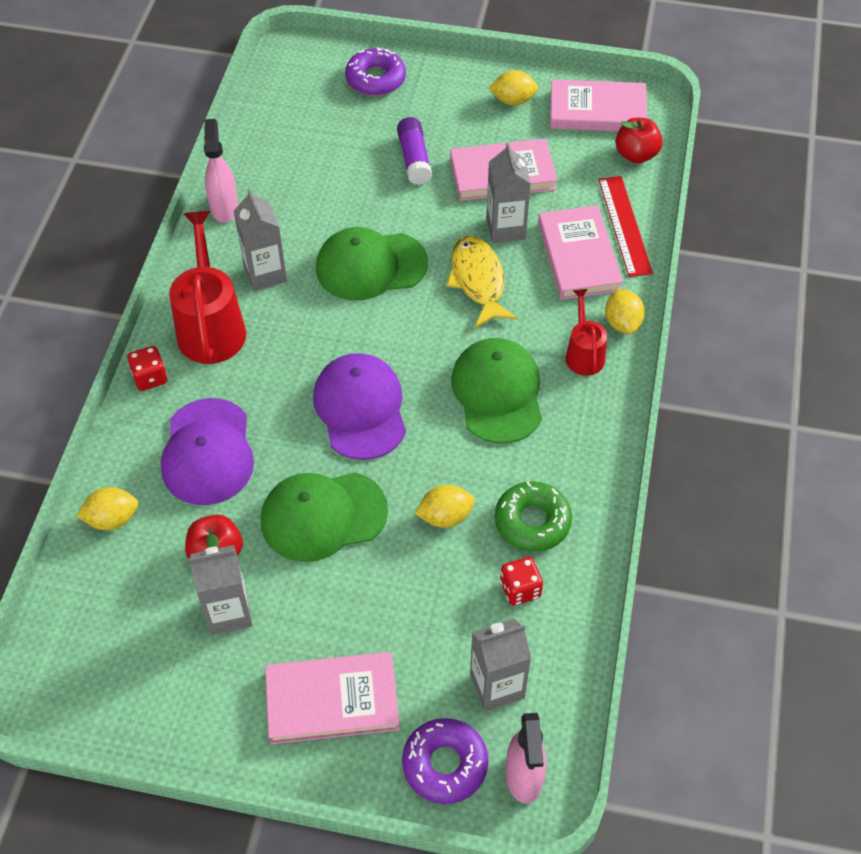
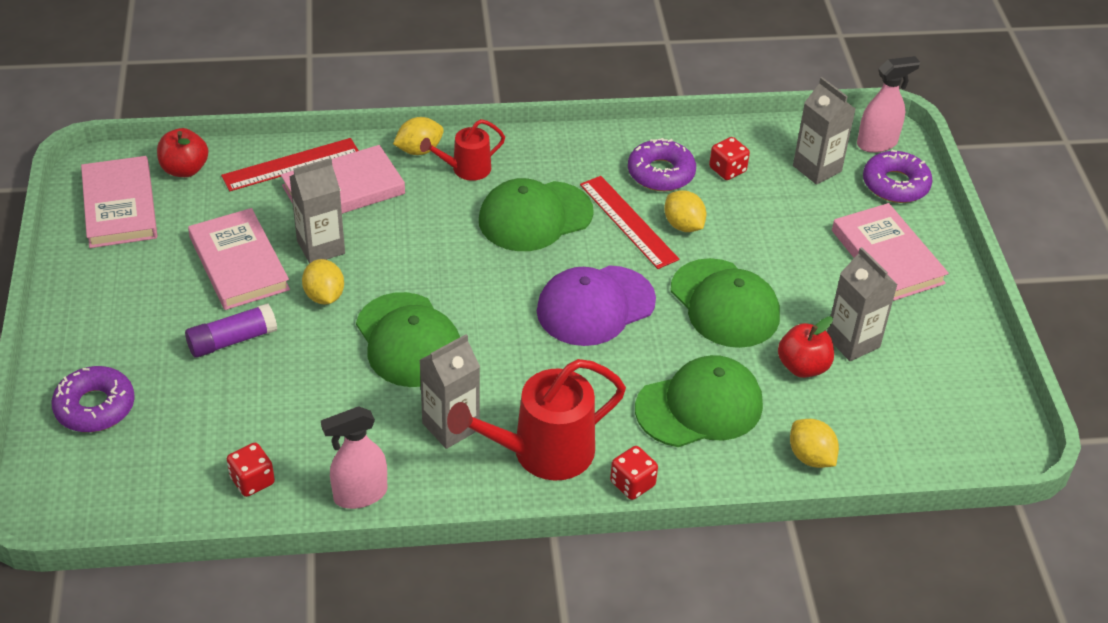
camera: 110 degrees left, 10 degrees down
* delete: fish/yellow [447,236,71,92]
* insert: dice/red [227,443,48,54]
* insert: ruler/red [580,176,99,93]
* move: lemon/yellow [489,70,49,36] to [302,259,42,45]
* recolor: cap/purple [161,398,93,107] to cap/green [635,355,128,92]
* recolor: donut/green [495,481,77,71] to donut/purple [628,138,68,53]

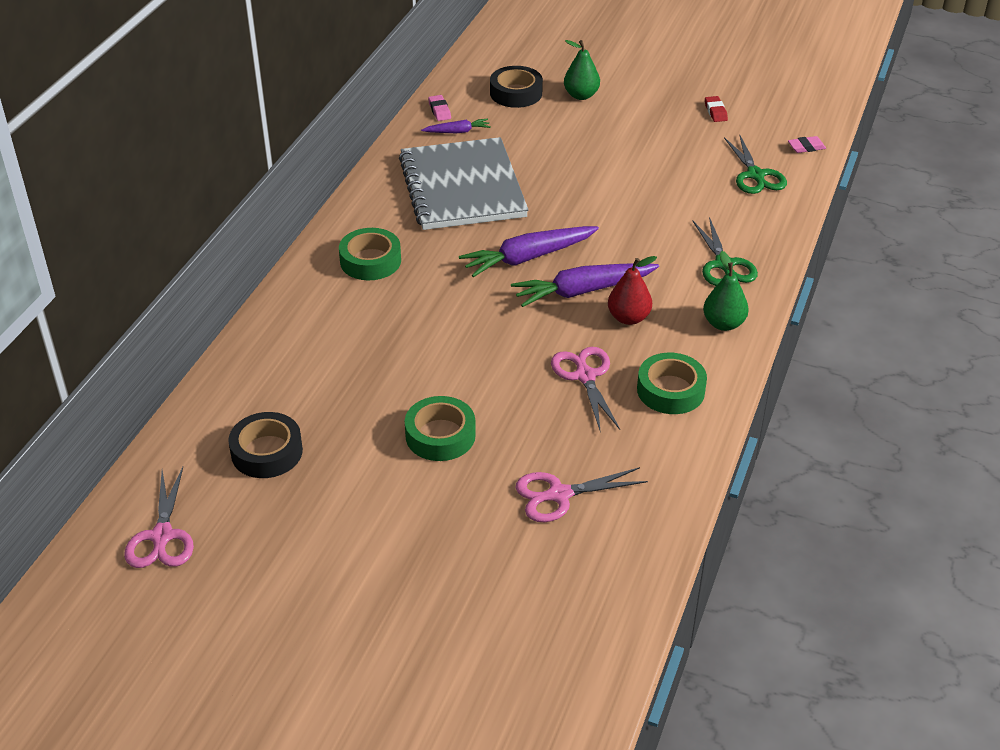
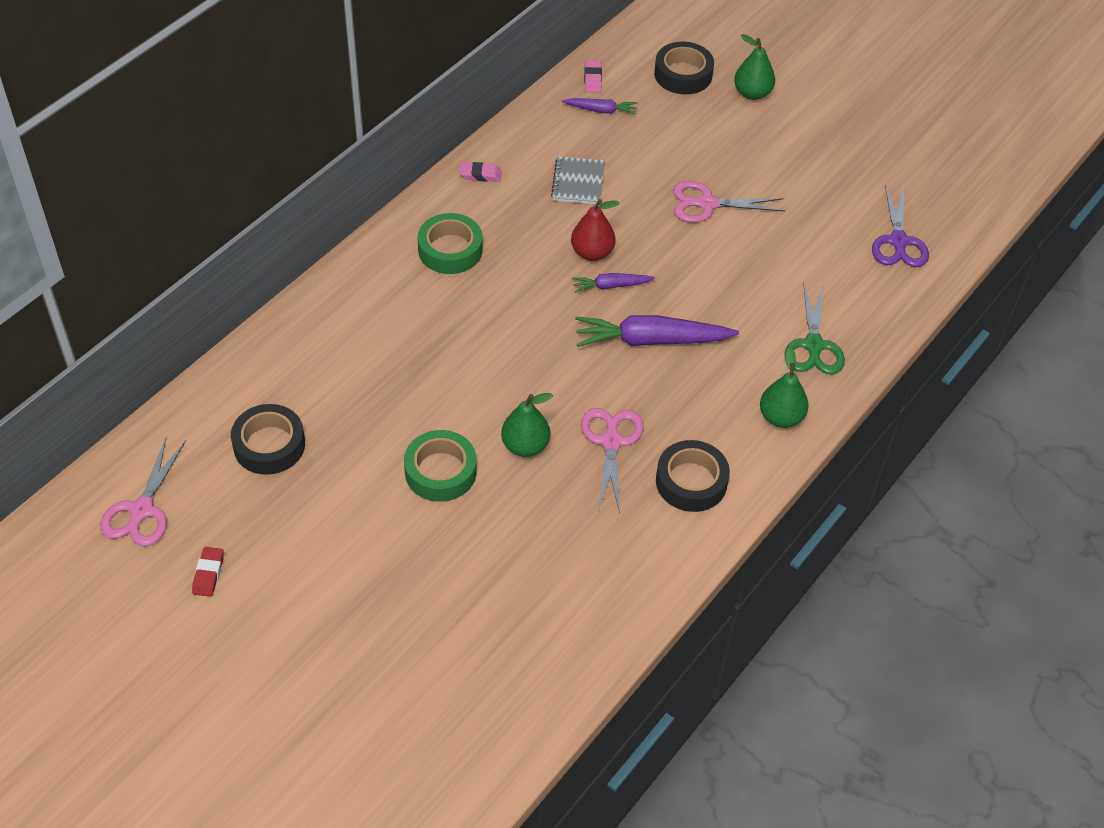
camera: 15 degrees right, 10 degrees up
* insert: pear/green [501,393,52,64]
* move: scissors/pink [515,467,133,55] to [673,181,112,42]
* move: pear/red [608,256,49,69] to [571,199,48,62]
* move: eraser/red [705,96,23,26] to [192,547,32,50]
* move: eraser/pink [788,136,38,17] to [459,162,43,20]
* recolor: tape/green [637,353,70,61] to tape/black [656,440,74,72]
* recolor: scissors/green [724,134,63,60] to scissors/purple [872,185,57,82]
* resize: notebook/grey [399,137,129,93] = [551,156,54,48] x0.42
* resize: carrot/purple [459,226,140,51] = [572,273,83,20] x0.52

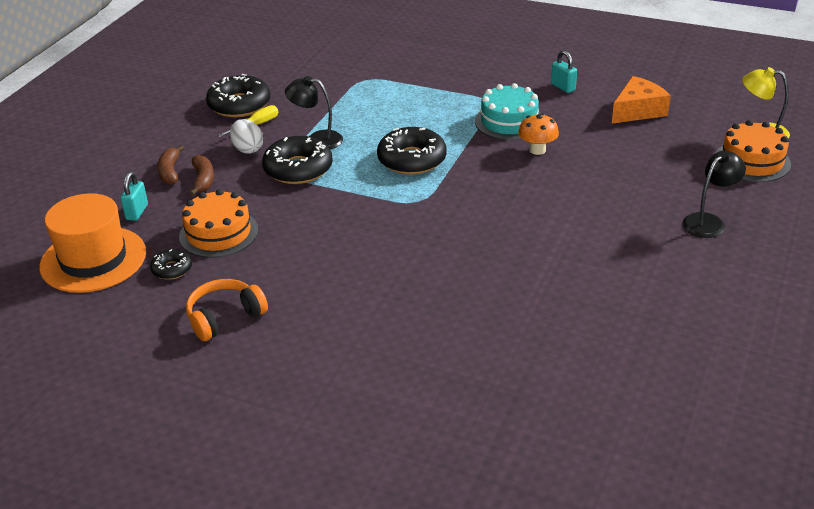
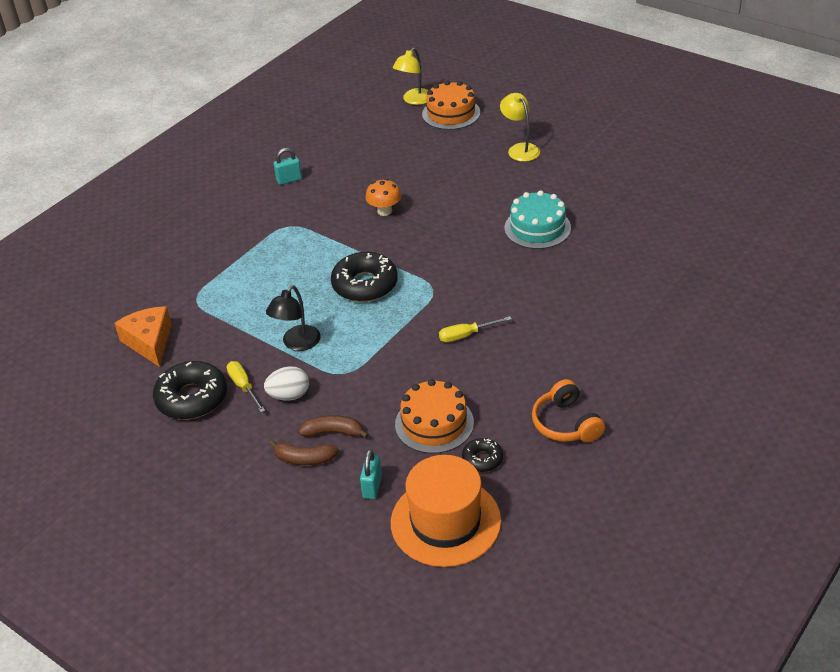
camera: 75 degrees left, 5 degrees up
* delete: donut/black [262,136,71,48]
* insert: screwdriver/yellow [439,316,73,26]
* move: cake/turquoise [475,83,65,57] to [504,190,67,59]
* move: cheese/orange [612,76,59,48] to [114,306,58,61]
* recolor: lamp/black [683,151,63,87] to lamp/yellow [500,93,40,69]
* rotate: padlock/turquoise [120,172,28,49] = [360,449,22,50] 75 degrees clockwise

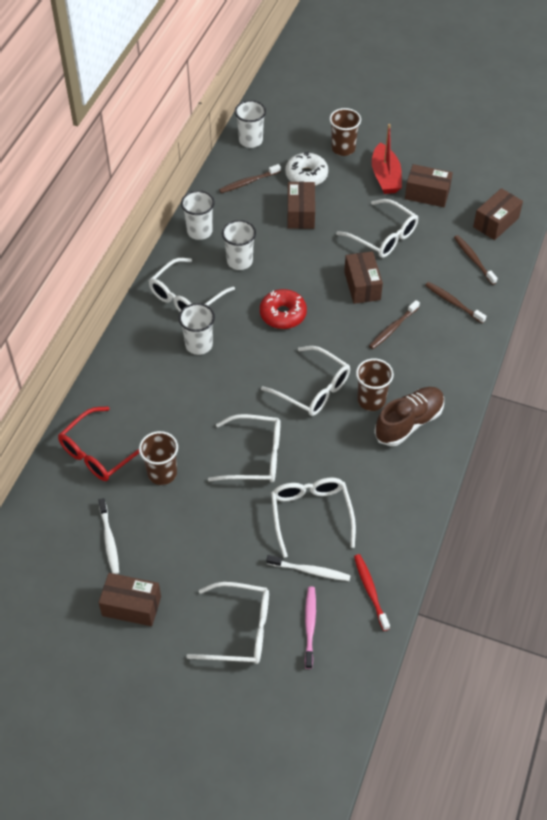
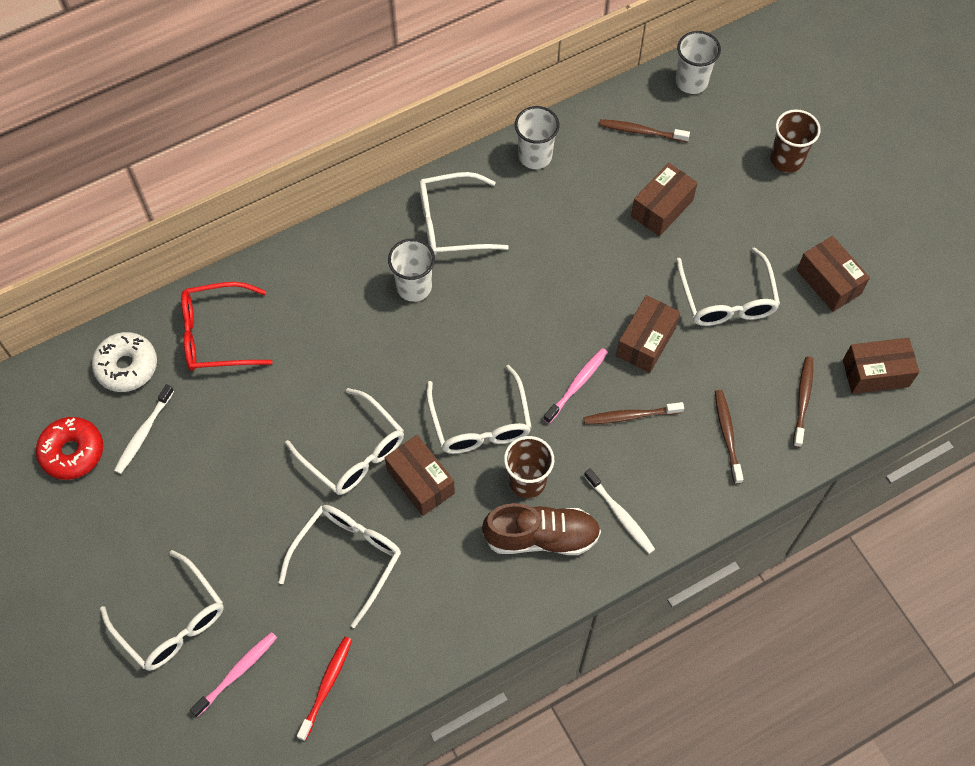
camera: 40 degrees right, 10 degrees up
* delete: cup/brown [139,431,39,54]
* delete: cup/white [222,220,34,50]
* delete: boat/red [372,124,30,70]
* insert: toothbrush/pink [544,348,64,76]
* move: box/brown [98,573,63,53] to [385,435,70,81]
* move: donut/red [260,289,47,40] to [36,417,67,63]
* move: toothbrush/white [267,555,84,26] to [584,468,71,86]
* move: donut/white [285,151,43,35] to [92,332,65,60]

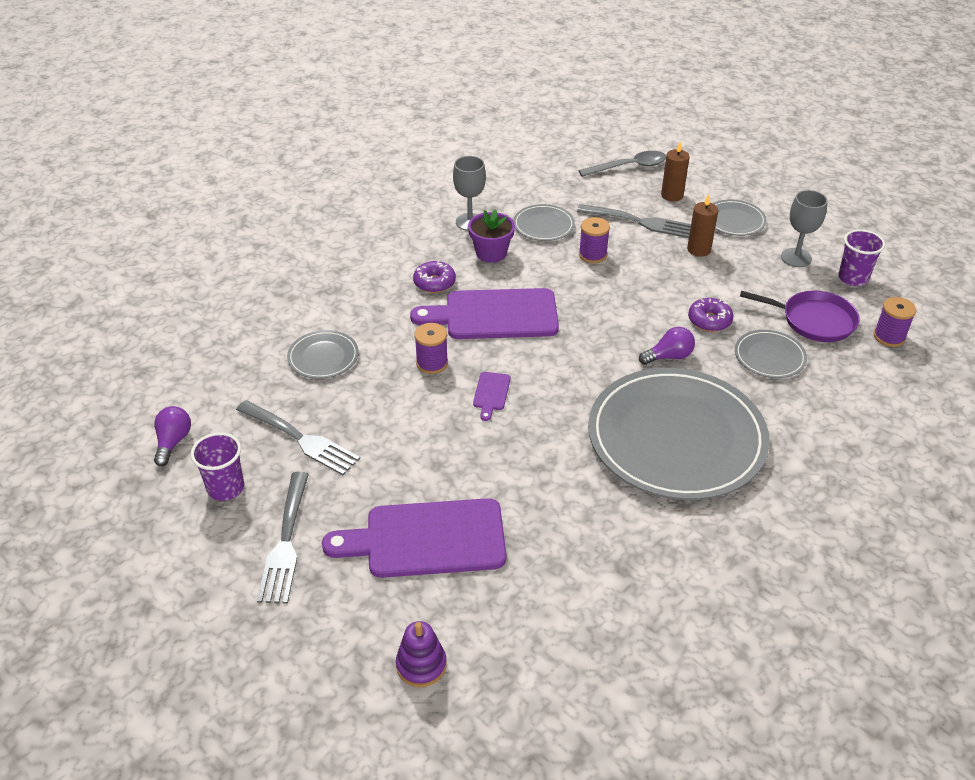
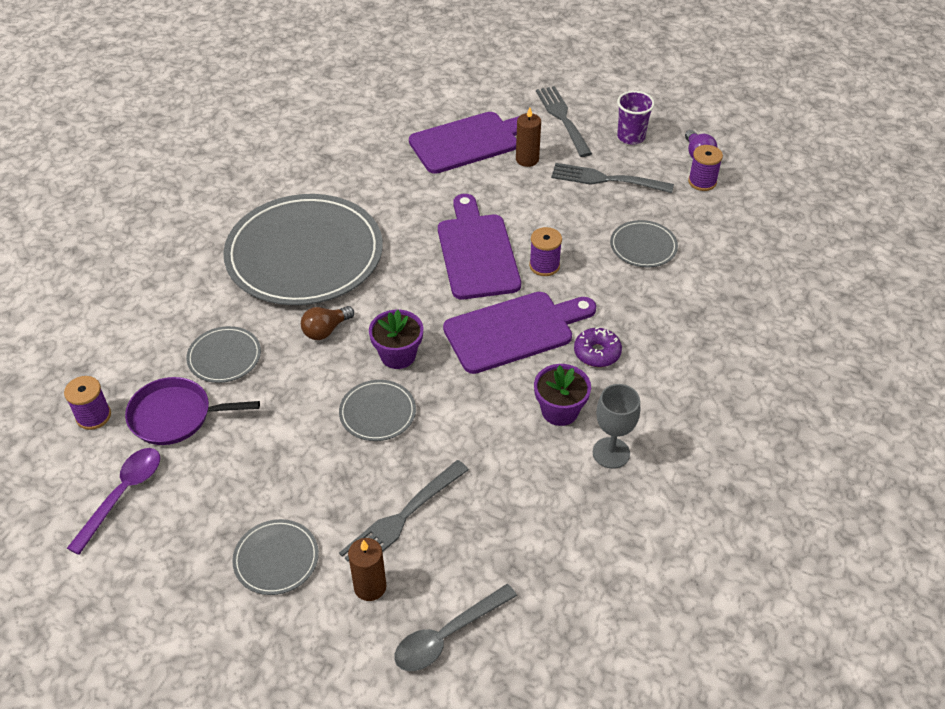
camera: 160 degrees right, 5 degrees up
* delete: stacking toy/purple [396,621,51,66]
* delete: donut/purple [688,298,46,34]
* delete: goblet/grey [781,190,47,77]
* insert: flower pot/purple [369,310,54,59]
* move: plate/grey [513,204,62,37] to [339,380,77,61]
* move: spool/purple [579,217,31,46] to [688,145,35,46]
* move: candle/brown [687,195,32,62] to [516,107,25,60]
* replace: cup/purple [838,229,47,57] to spoon/purple [67,448,93,107]
* recolor: light bulb/purple [639,327,56,38] to light bulb/brown [301,306,53,34]
* rotate: fork/grey [577,204,114,34] = [339,460,130,102] 45 degrees counterclockwise
* resize: cutting board/purple [473,372,37,49] = [438,194,83,105] x2.38

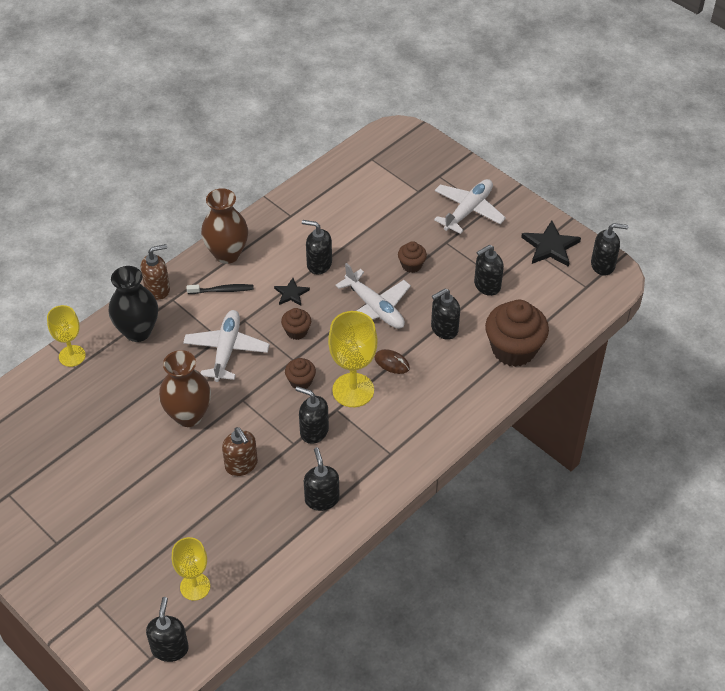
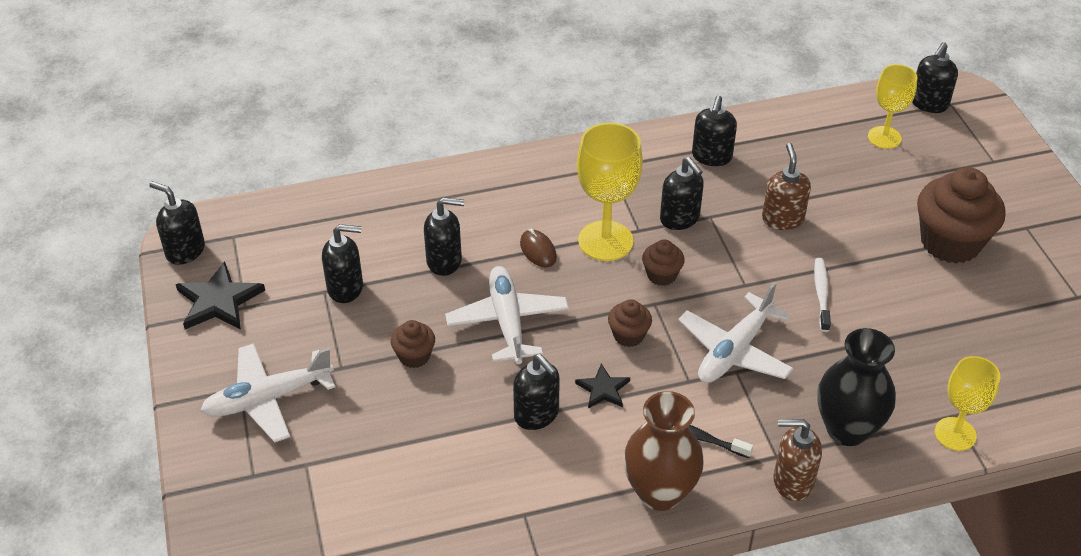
camera: 150 degrees left, 5 degrees down
* move: cupcake/brown [485,300,64,67] to [917,167,89,97]
* replace: vase/brown [159,350,52,77] to toothbrush/white [814,258,17,74]

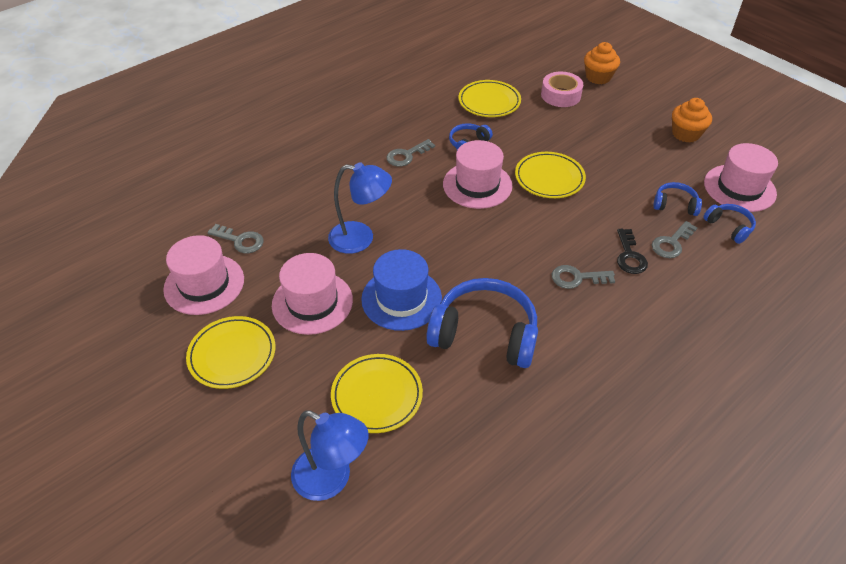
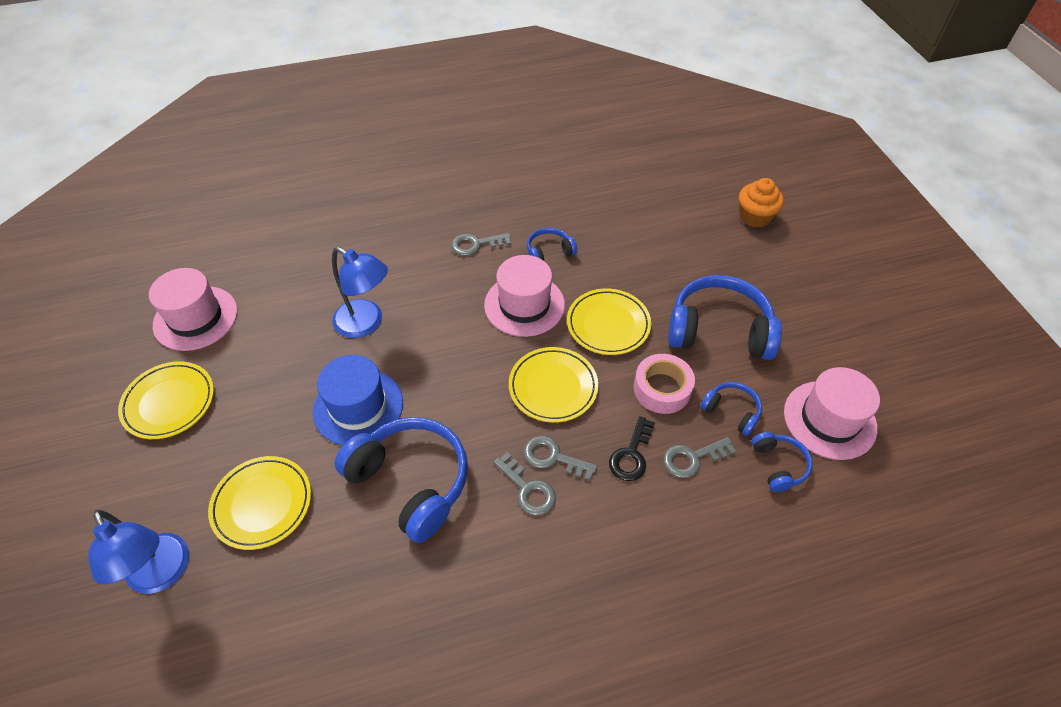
camera: 25 degrees right, 5 degrees up
* delete: hat/pink [272,253,81,82]
* delete: cupcake/orange [672,98,40,45]
* insert: headphones/blue [668,275,114,85]
* move: key/grey [207,224,57,29] to [494,452,62,64]
* move: plate/yellow [459,80,62,37] to [509,347,89,76]
* move: tape/pink [541,72,42,35] to [633,354,62,60]

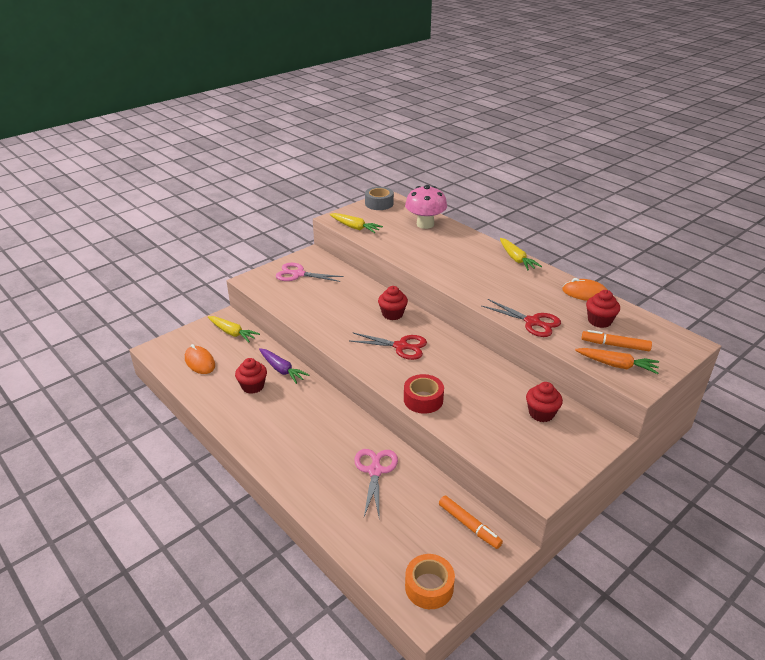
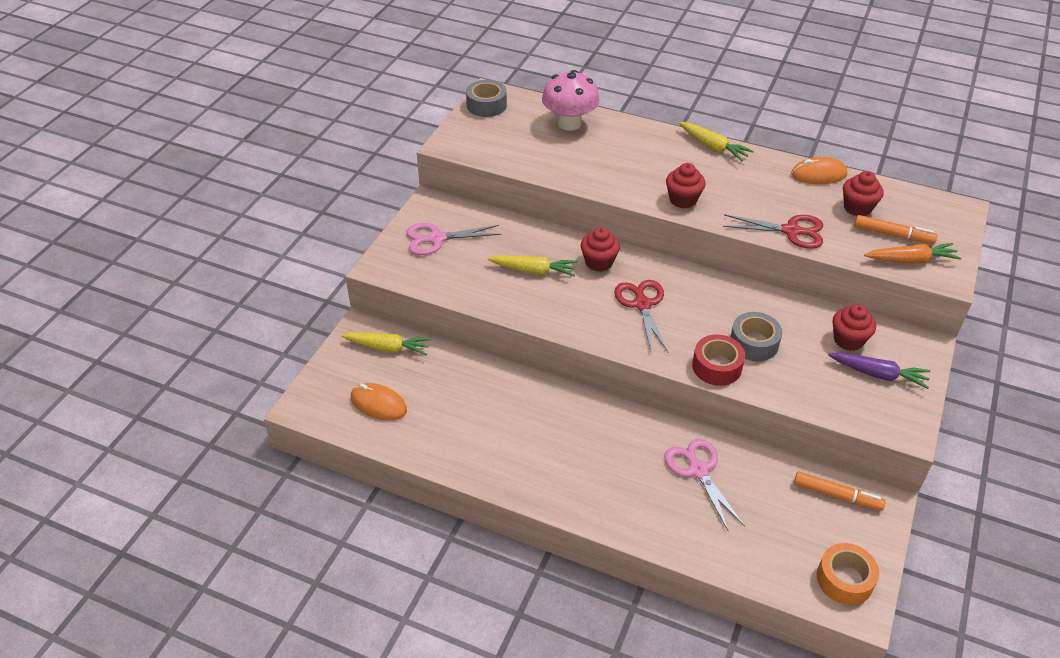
camera: 25 degrees left, 10 degrees up
* insert: tape/grey [731,312,51,49]
* move: cupcake/red [235,358,32,36] to [666,163,40,45]
* move: carrot/purple [259,348,50,36] to [828,352,102,37]
* move: carrot/yellow [330,213,53,20] to [487,256,90,21]
* rotate: scissors/red [350,333,77,27] = [614,280,54,74] 90 degrees counterclockwise
* rotate: marker/orange [582,330,70,21] = [854,215,84,29] 150 degrees counterclockwise

